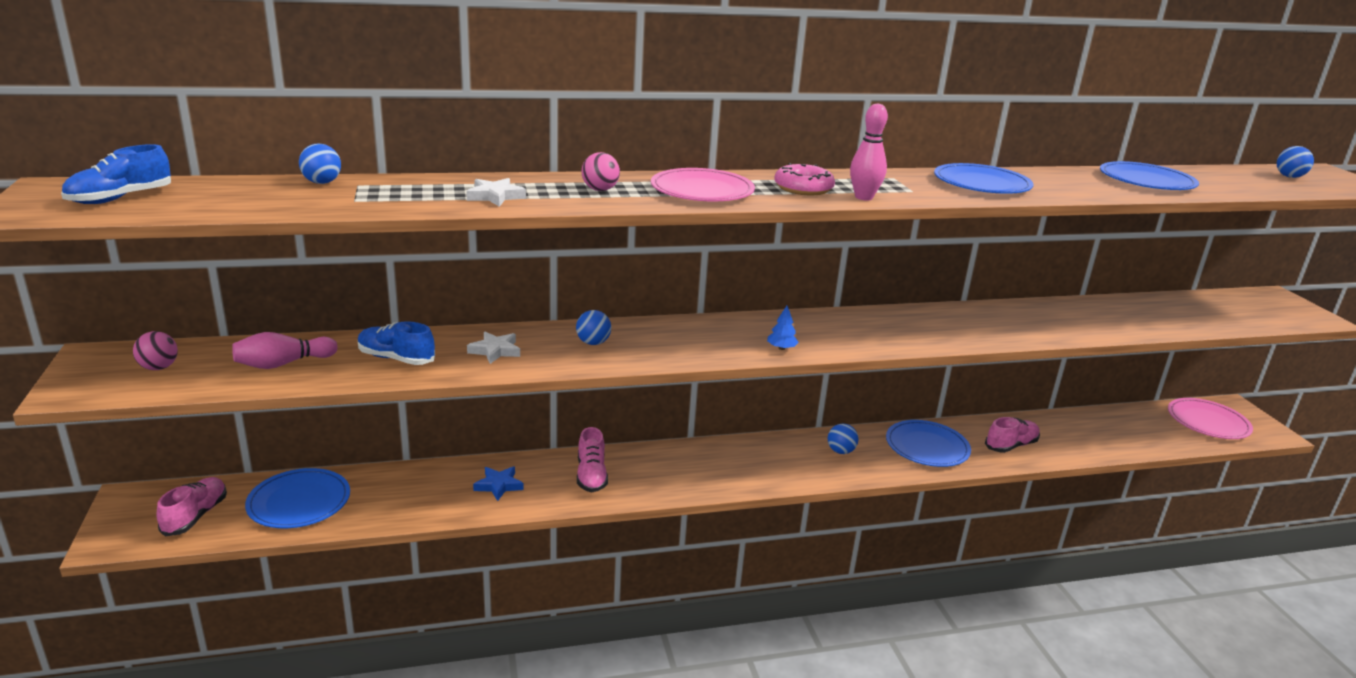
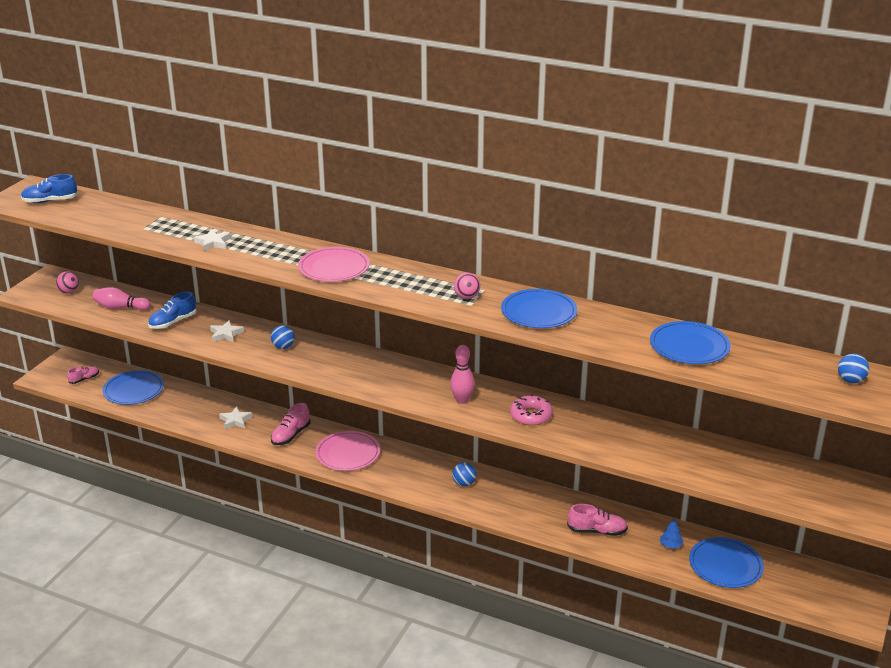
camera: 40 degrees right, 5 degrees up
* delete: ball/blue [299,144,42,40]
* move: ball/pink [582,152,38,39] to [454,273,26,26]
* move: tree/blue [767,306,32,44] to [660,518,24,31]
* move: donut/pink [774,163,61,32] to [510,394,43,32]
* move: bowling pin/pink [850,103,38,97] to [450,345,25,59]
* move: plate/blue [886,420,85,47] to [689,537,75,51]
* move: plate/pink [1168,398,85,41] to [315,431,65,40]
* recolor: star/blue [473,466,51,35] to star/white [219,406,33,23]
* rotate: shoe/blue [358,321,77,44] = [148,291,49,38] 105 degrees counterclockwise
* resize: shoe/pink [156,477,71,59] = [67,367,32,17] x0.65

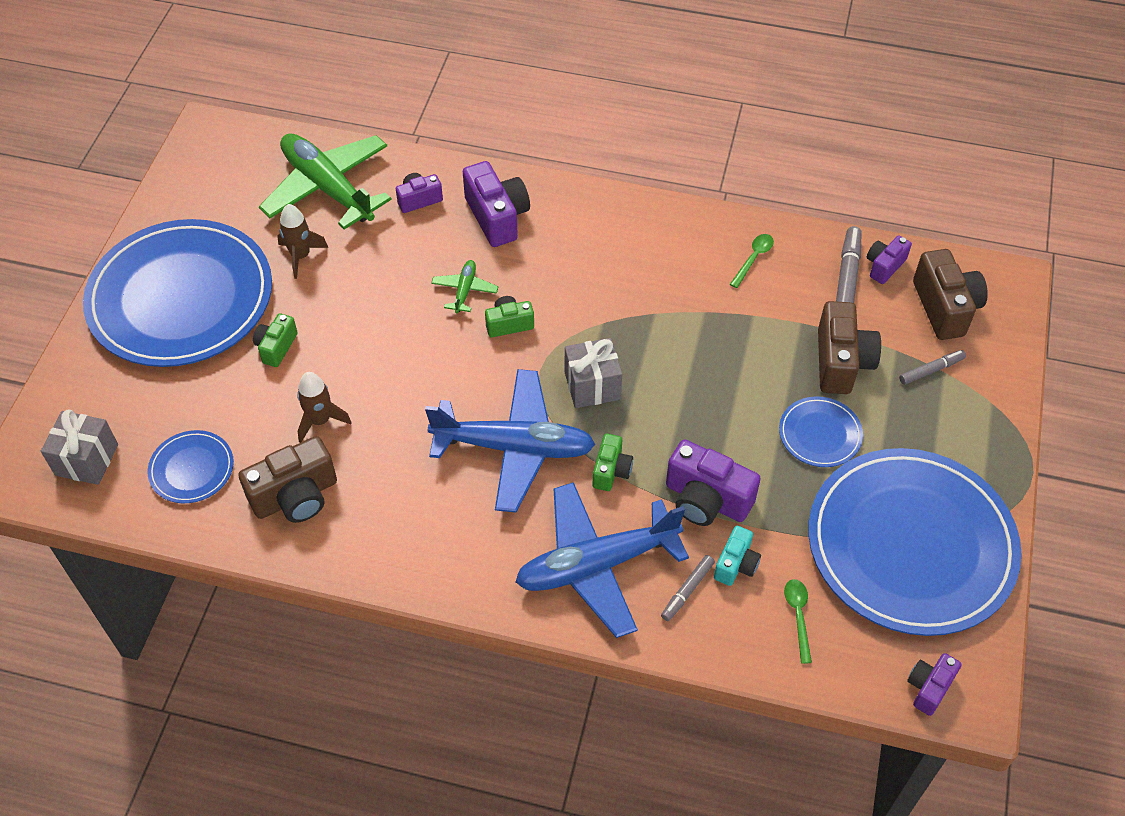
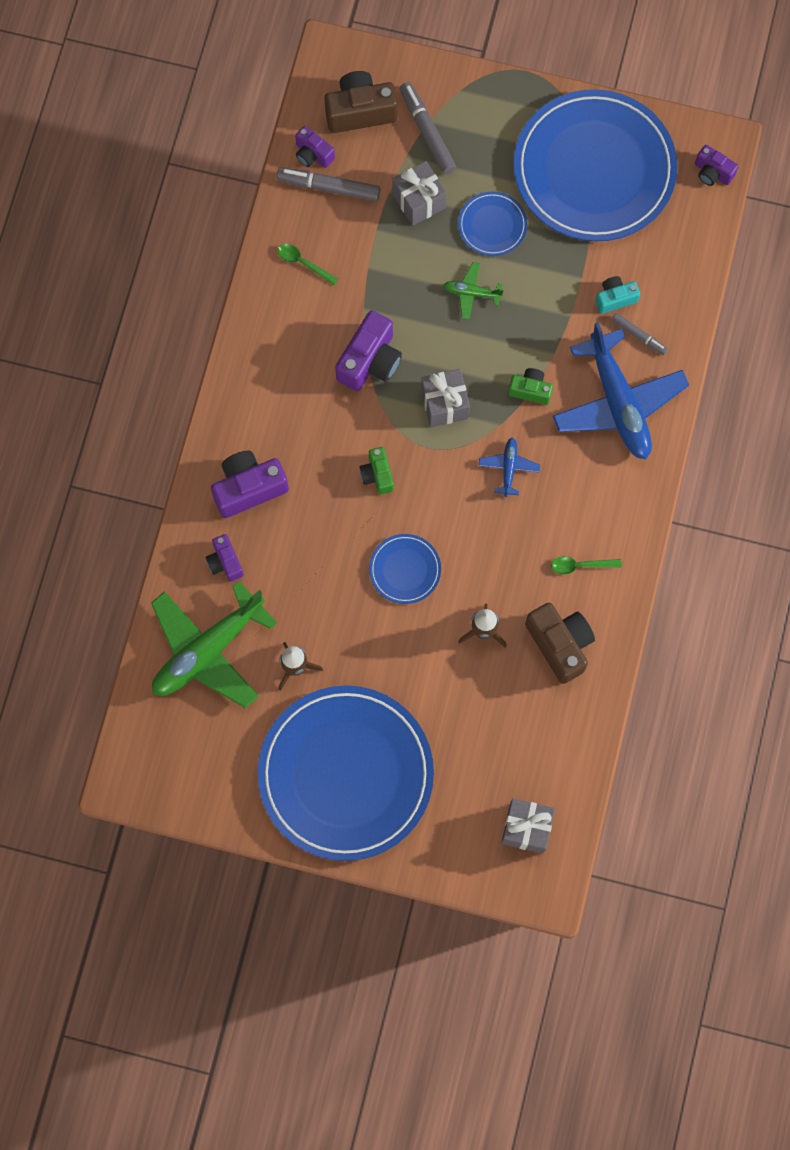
camera: 90 degrees left, 20 degrees up
* delete: camera/green [253,313,45,54]
* move: plate/blue [147,430,87,73] to [369,534,72,70]
* move: plane/green [431,260,68,53] to [443,262,61,57]
* move: camera/purple [666,439,95,87] to [335,310,67,81]
* move: spoon/green [784,579,28,85] to [551,556,71,19]
* replace: camera/brown [818,301,63,93] to gift/grey [393,161,53,65]
* rotate: camera/turquoise [714,526,47,60] = [595,276,45,38] 45 degrees counterclockwise
* resize: plane/blue [425,369,171,144] = [478,438,62,59] x0.44
* resize: marker/grey [899,350,67,35] = [400,82,56,92] x1.66

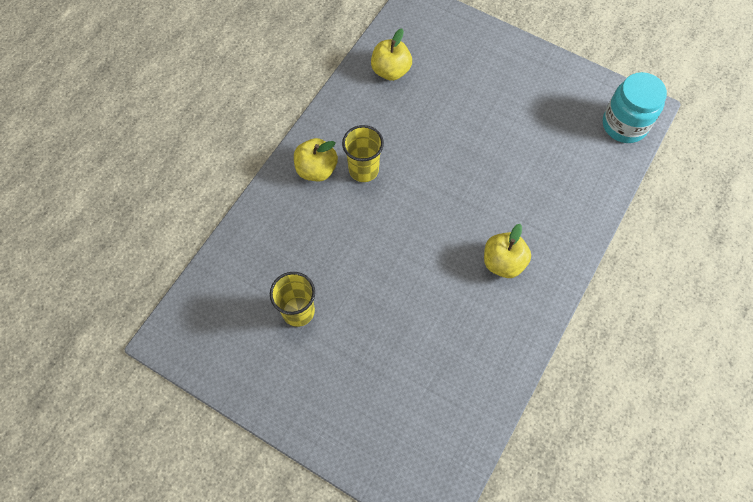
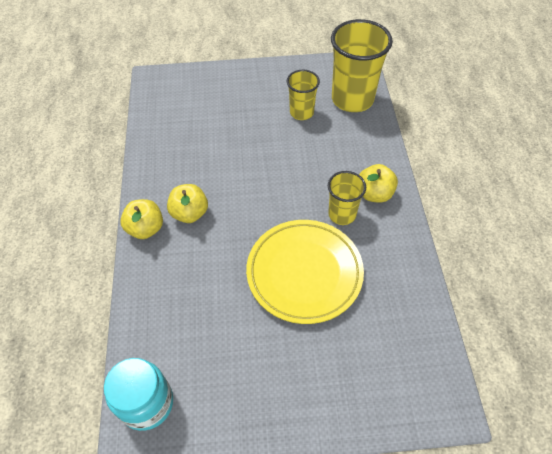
camera: 145 degrees right, 10 degrees down
* insert: plate/yellow [246,220,118,104]
* insert: cup/yellow [331,19,62,93]
* move: apple/yellow [371,28,41,53] to [120,199,43,40]

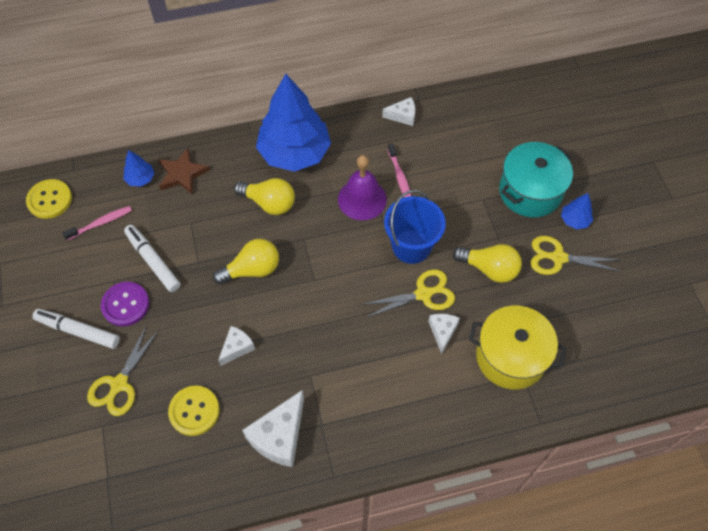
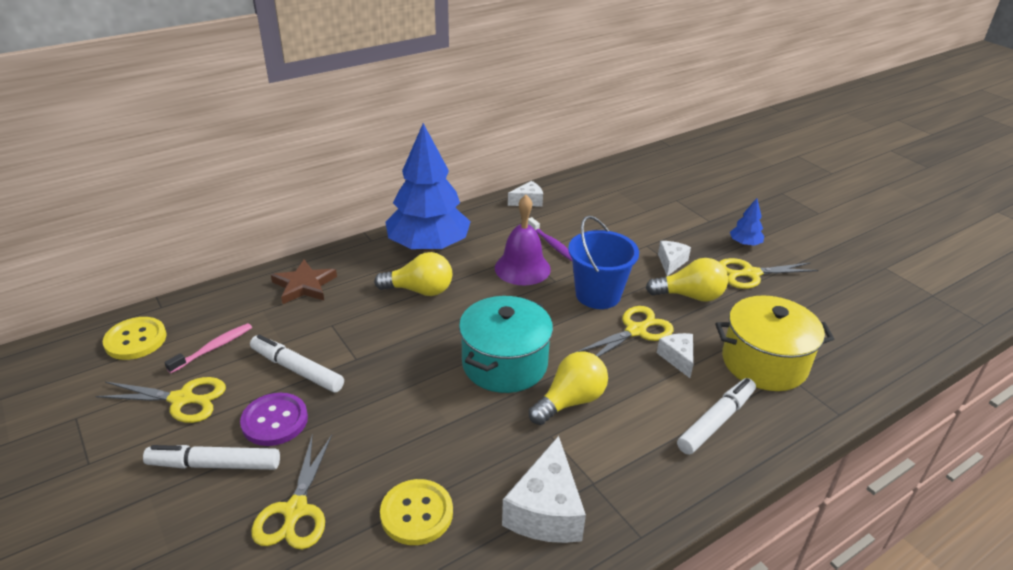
camera: 20 degrees left, 25 degrees down
* delete: tree/blue [124,150,30,37]
* insert: scissors/yellow [95,377,131,46]
* insert: marker/white [677,378,79,77]
* move: light bulb/yellow [213,239,66,46] to [529,351,79,74]
* move: cheese/white [218,326,37,40] to [658,241,33,35]
* move: pot/turquoise [499,142,74,75] to [459,296,94,97]
* recolor: toothbrush/pink [387,143,24,55] to toothbrush/purple [528,217,44,44]

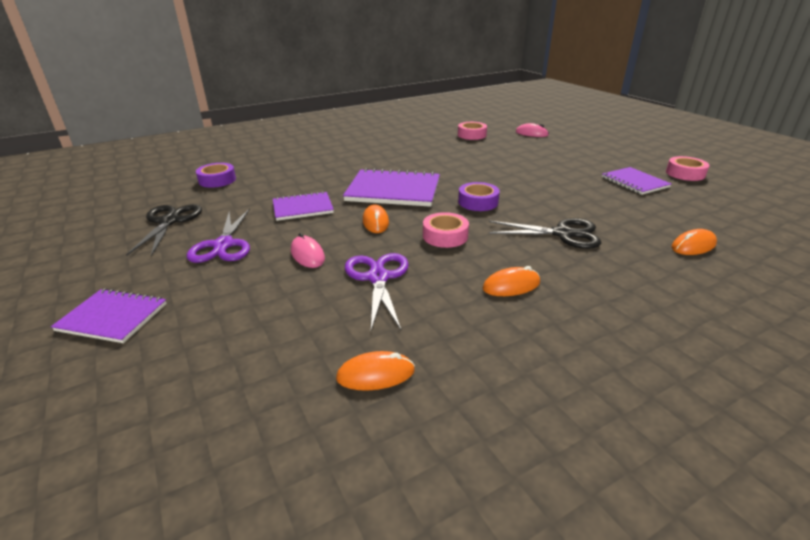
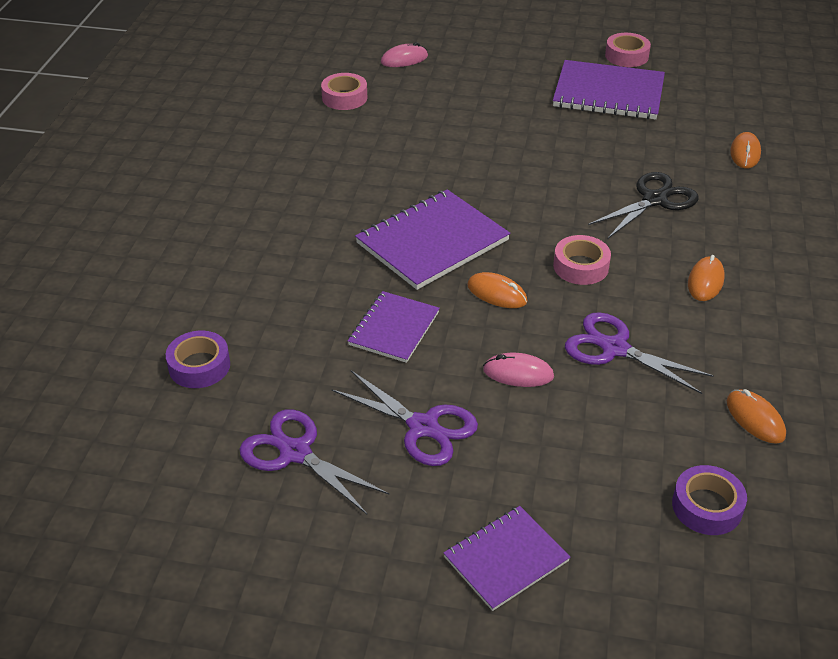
camera: 50 degrees left, 10 degrees up
* move: tape/purple [458,182,42,29] to [672,465,75,70]
* recolor: scissors/black [126,204,76,52] to scissors/purple [240,409,149,105]
* rotate: mouse/orange [336,351,79,39] = [727,389,59,54] 60 degrees counterclockwise
* resize: notebook/purple [602,167,70,28] = [553,60,112,59] x1.64

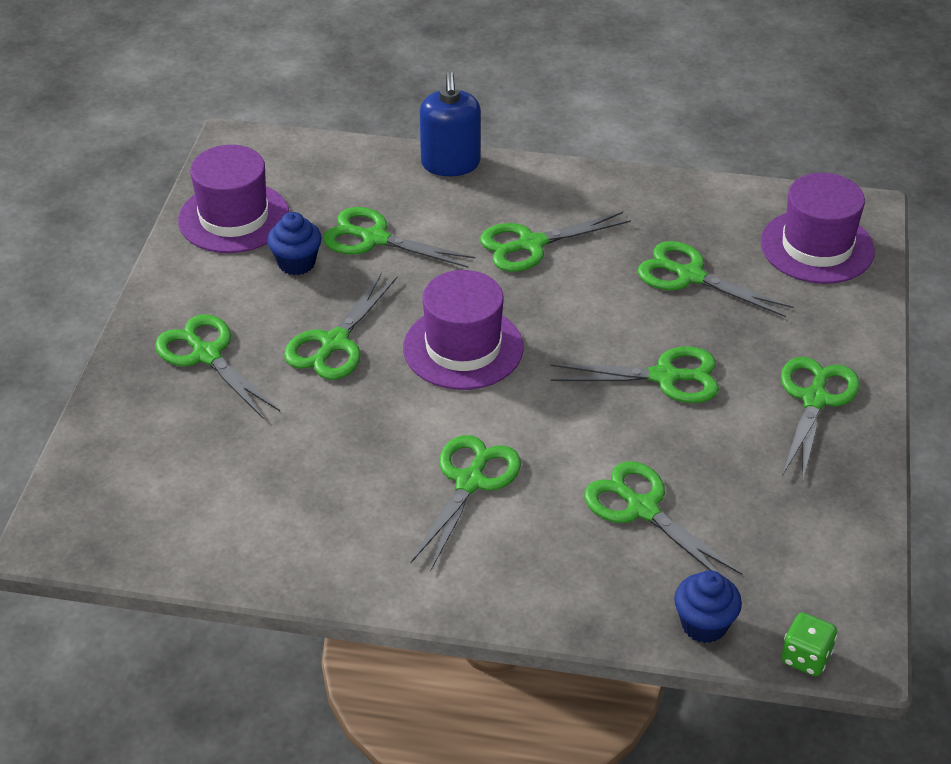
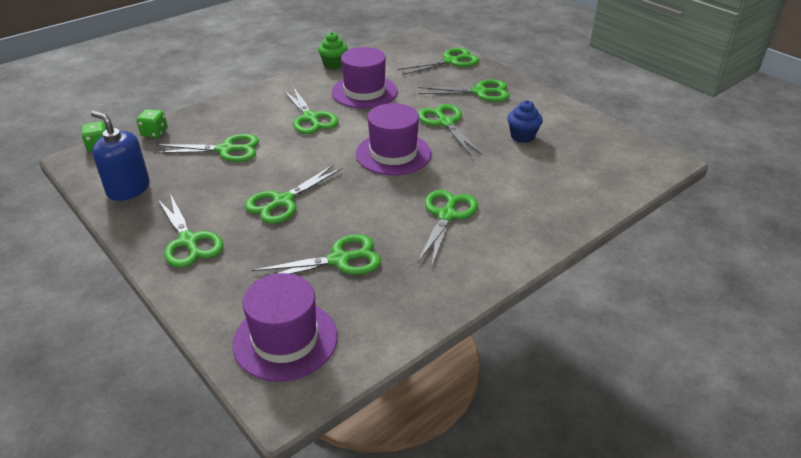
camera: 130 degrees right, 5 degrees down
* insert: cupcake/green [318,32,30,37]
* move: hat/purple [178,145,111,108] to [331,47,67,61]
* move: scissors/green [323,207,152,61] to [398,48,81,27]
* move: soap dispenser/blue [420,72,61,104] to [91,111,59,90]
* replace: cupcake/blue [674,570,68,73] to dice/green [136,109,32,29]

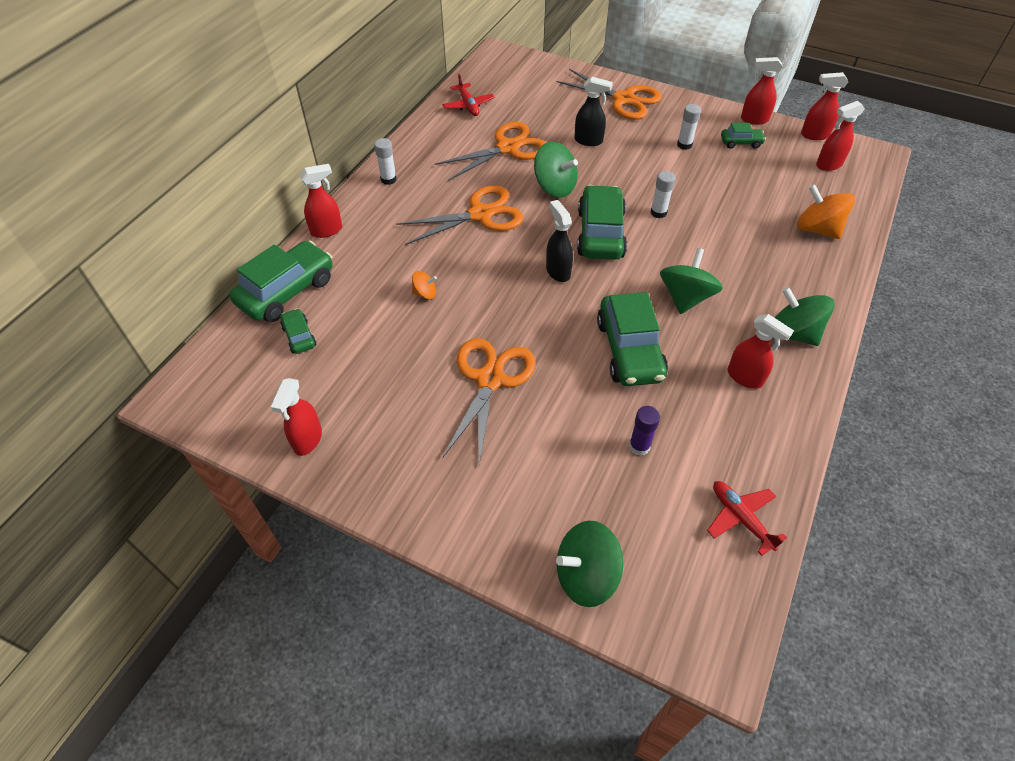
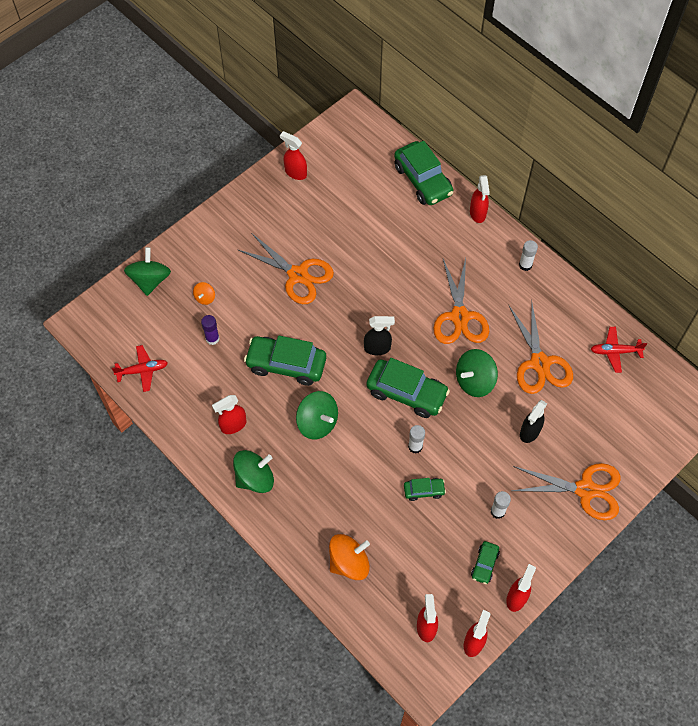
camera: 110 degrees right, 10 degrees up
* move: car/green [280,308,36,46] to [404,478,42,23]
* move: spinning top/orange [412,271,25,28] to [193,282,22,23]
* rotate: scissors/orange [557,69,105,51] = [512,463,109,57] 135 degrees counterclockwise

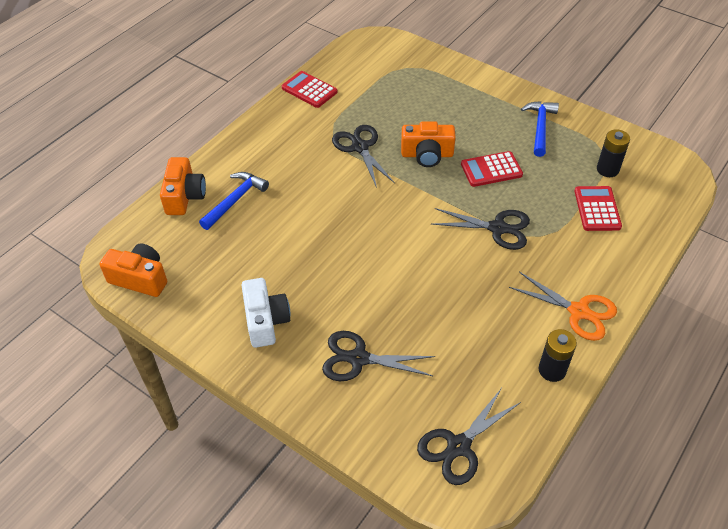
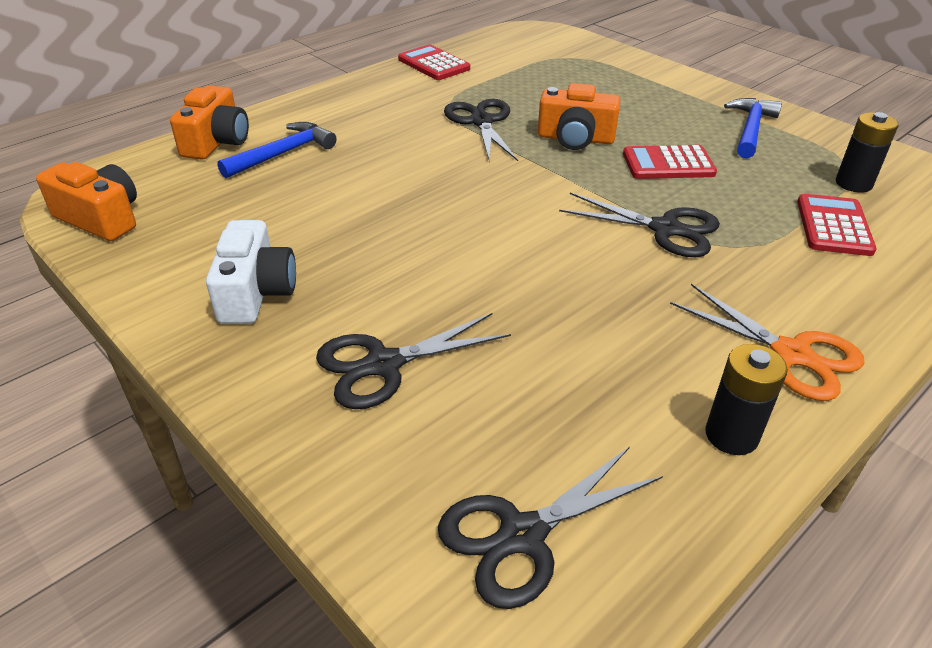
camera: 10 degrees right, 10 degrees down
* rotate: scissors/black [322,331,113,50] = [316,313,195,96] 45 degrees counterclockwise

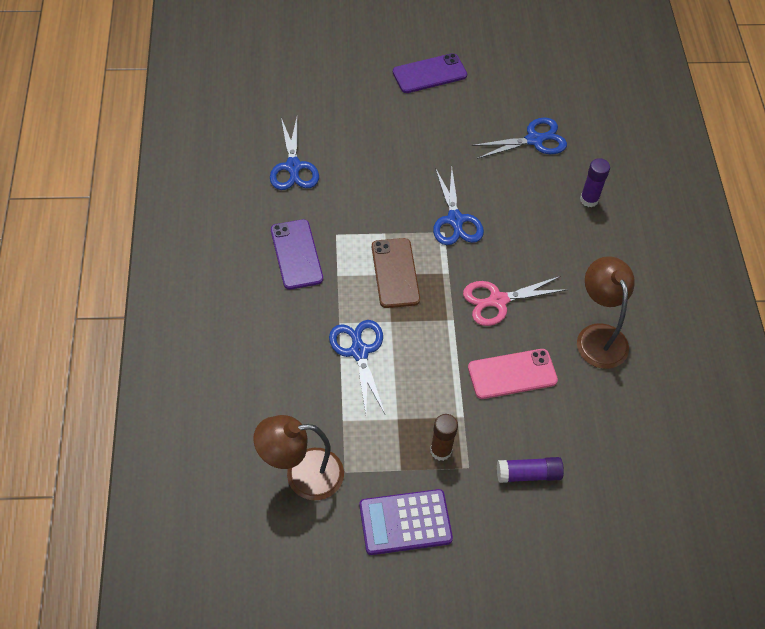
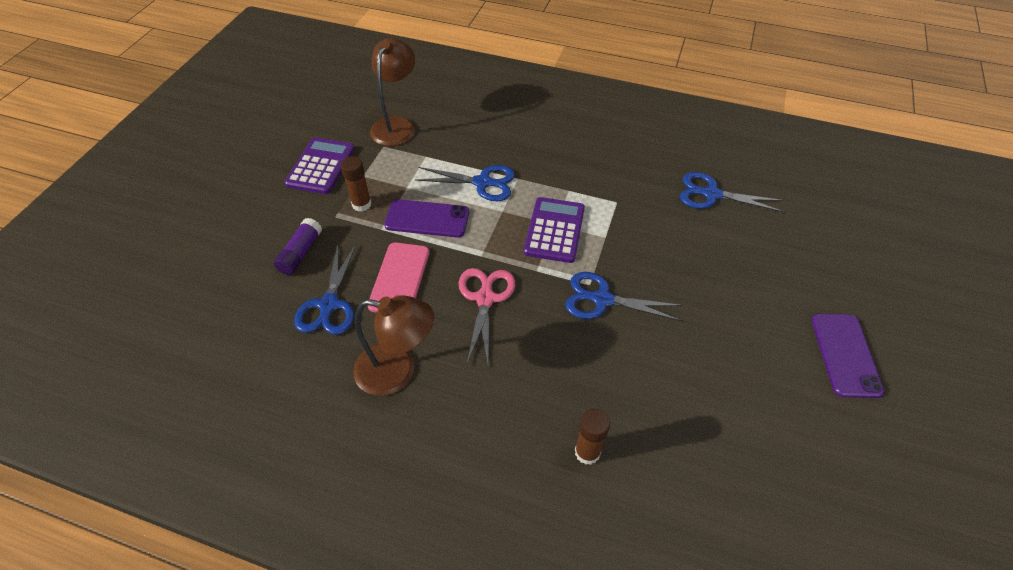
camera: 115 degrees right, 5 degrees down
* move: phone/purple [271,219,52,71] to [384,199,85,39]
* move: scissors/blue [472,117,95,42] to [294,244,62,91]
* replace: phone/brown [372,238,48,70] to calculator/purple [524,197,61,66]
* recolor: glue stick/purple [580,158,30,49] to glue stick/brown [575,409,35,56]

